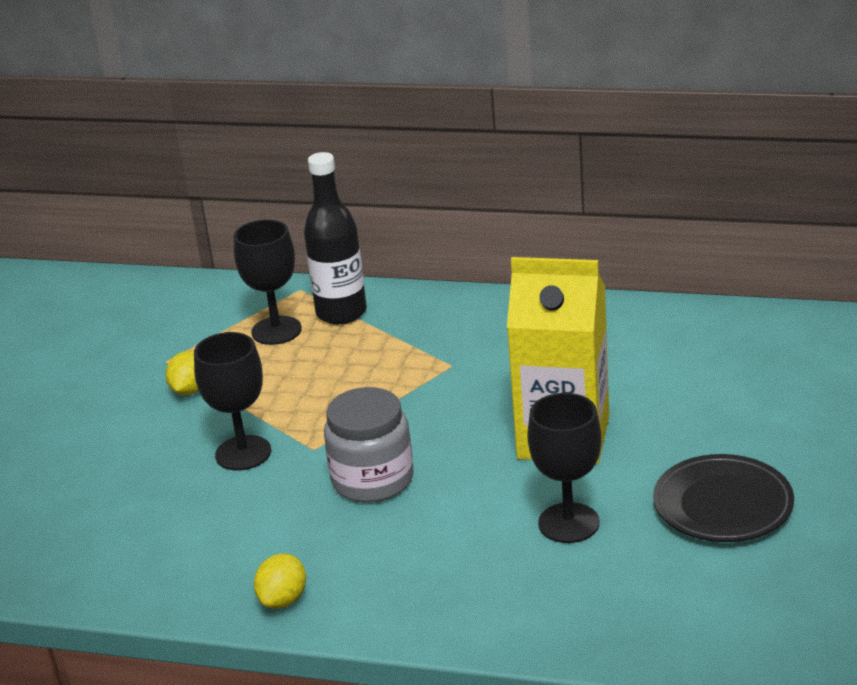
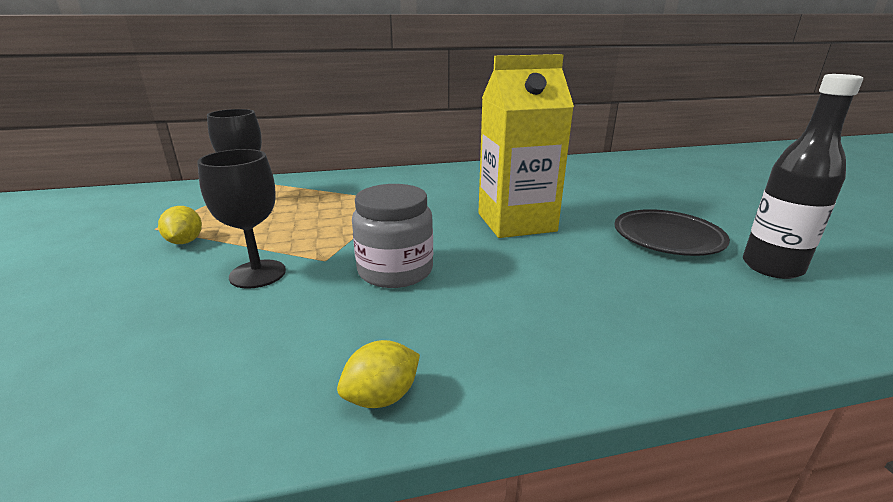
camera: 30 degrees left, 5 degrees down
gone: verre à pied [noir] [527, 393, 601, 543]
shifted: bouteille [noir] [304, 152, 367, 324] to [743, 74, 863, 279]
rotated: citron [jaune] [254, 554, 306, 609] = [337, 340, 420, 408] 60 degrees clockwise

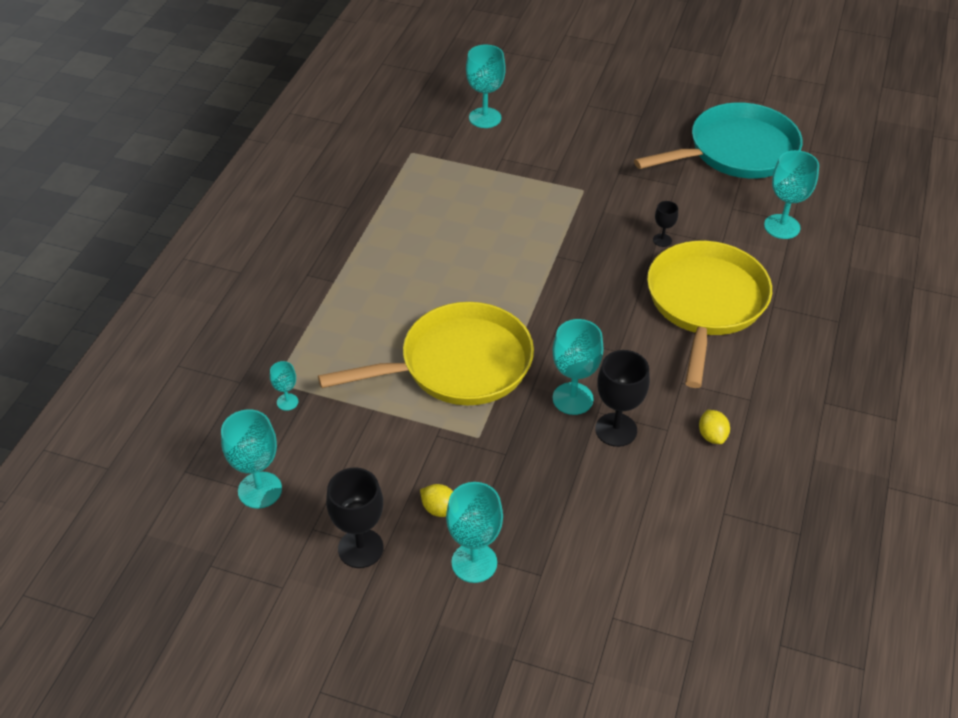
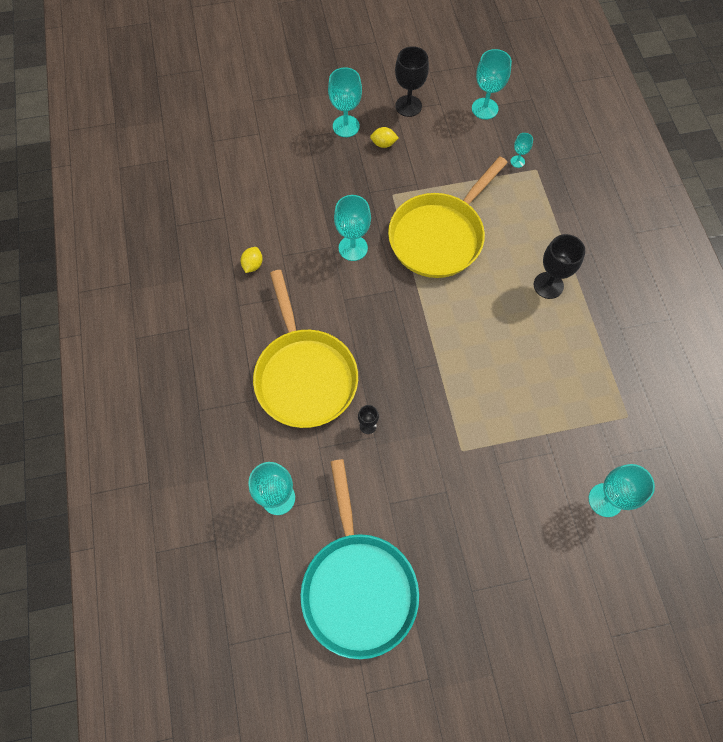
camera: 150 degrees right, 20 degrees up
shifted: verre à pied [noir] [595, 350, 650, 447] to [534, 234, 585, 299]
rotated: citron [jaune] [699, 410, 730, 444] = [241, 247, 263, 273] 60 degrees clockwise; poêle [turquoise] [634, 102, 803, 178] = [300, 459, 419, 659] 45 degrees counterclockwise

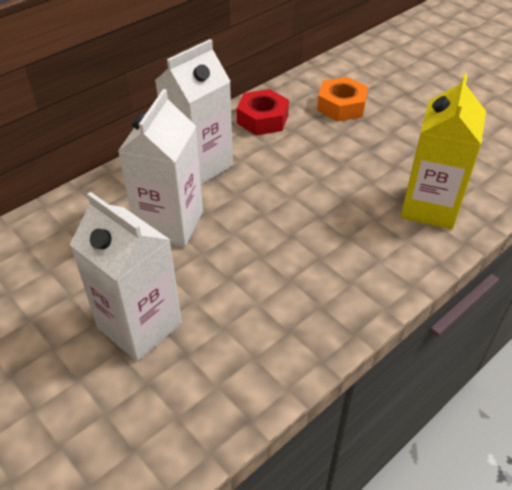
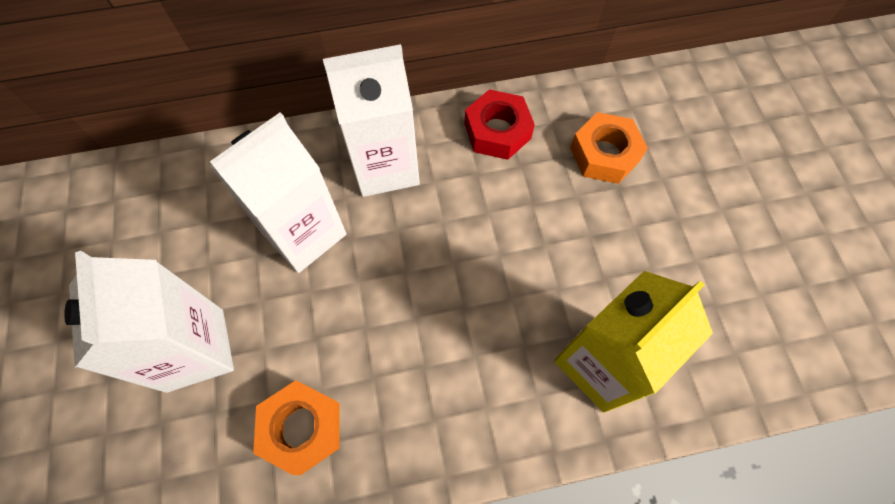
camera: 30 degrees right, 20 degrees up
new: écrou [orange] [253, 380, 340, 475]

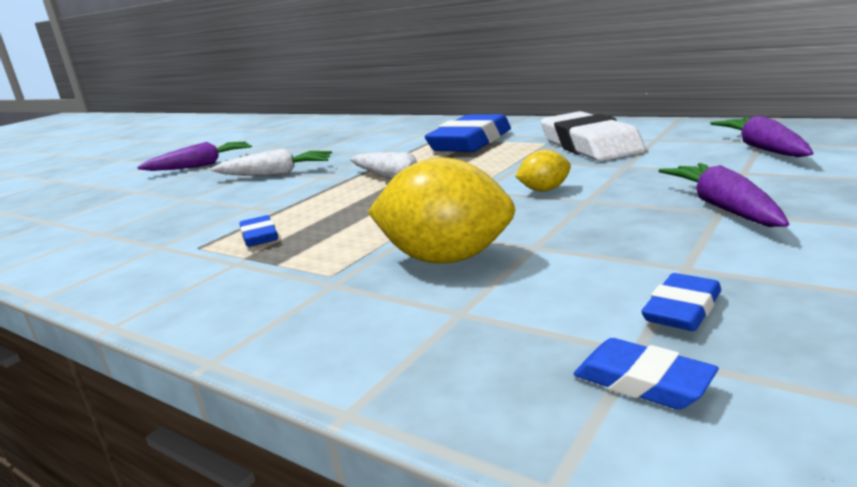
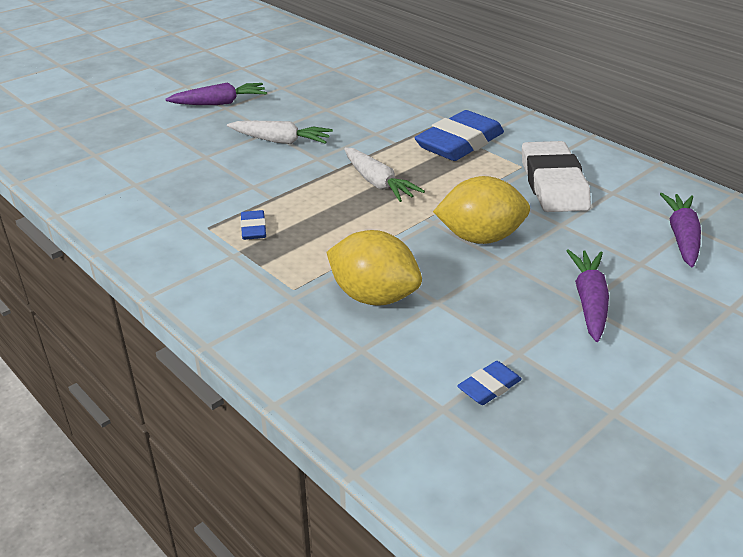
camera: 10 degrees right, 15 degrees up
gone: gomme [bleu] [574, 338, 719, 410]
scaled: citron [jaune] [515, 150, 571, 192] = [433, 176, 530, 244] x1.98

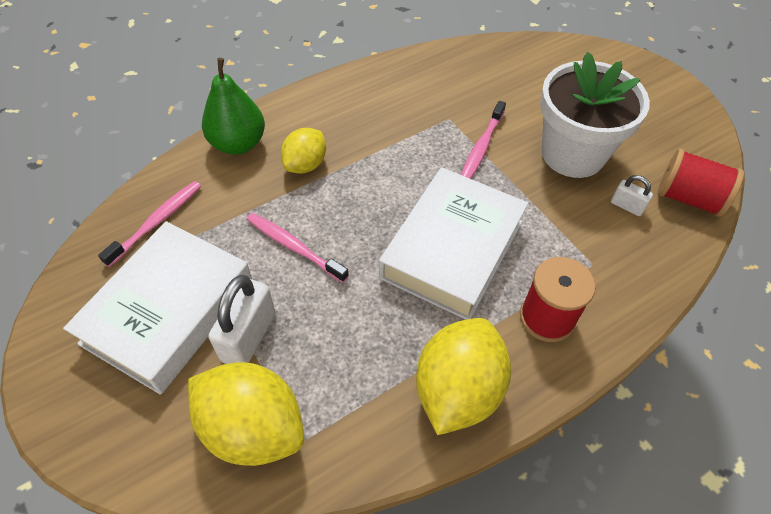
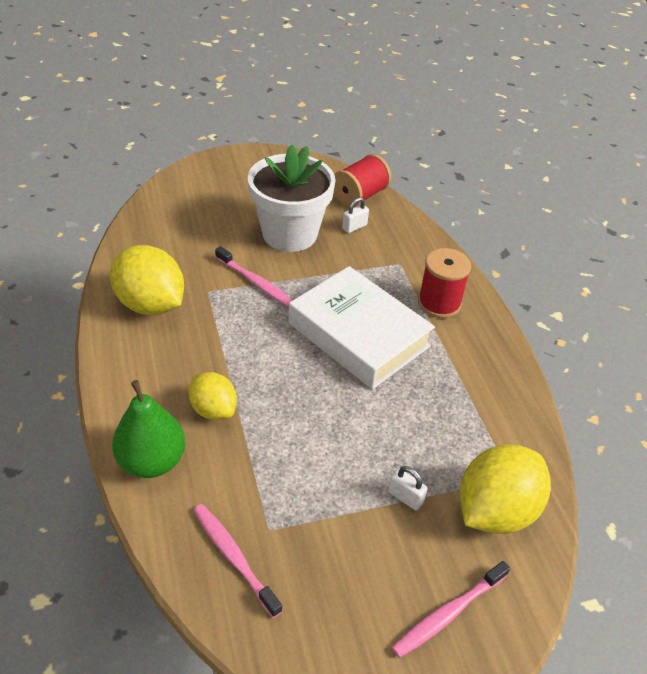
camera: 75 degrees left, 10 degrees down
gone: livre [blanc] [63, 221, 252, 395]
shifted: citron [jaune] [416, 318, 511, 435] to [110, 245, 184, 315]; brosse à dents [rose] [247, 213, 349, 283] to [392, 561, 510, 658]
scaled: cadenas [blanc] [208, 275, 276, 364] = [388, 466, 428, 510] x0.53

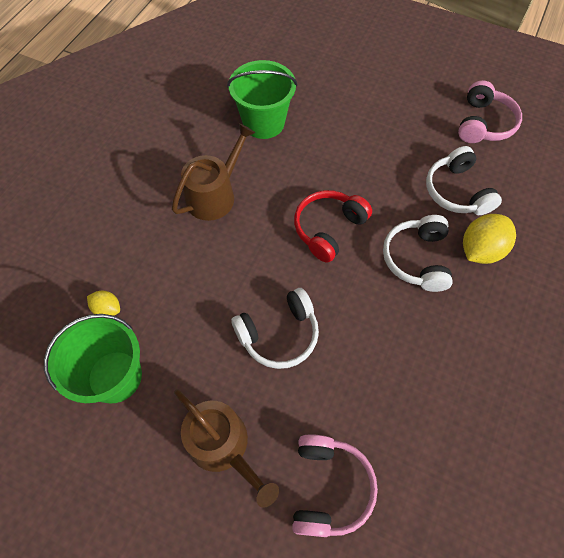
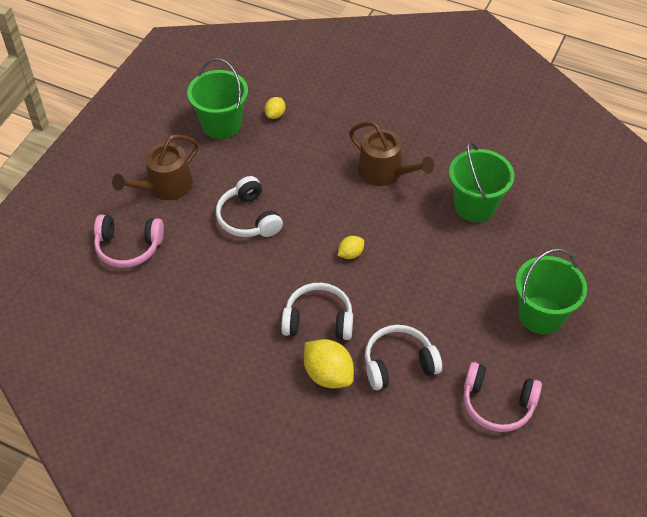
camera: 90 degrees right, 10 degrees down
new: seau [vert] [515, 248, 587, 334]
swapped: casque audio [rouge] [294, 190, 372, 263] to citron [jaune] [338, 236, 364, 259]

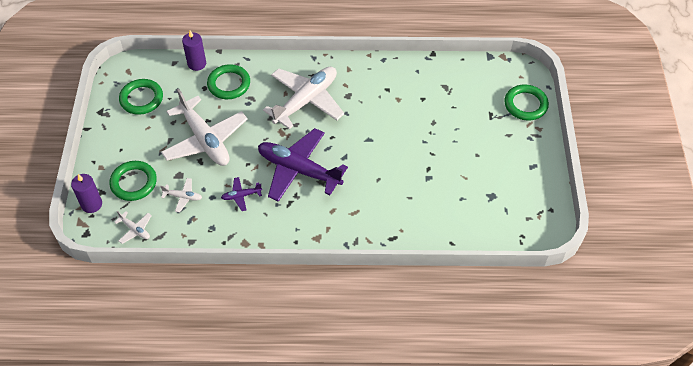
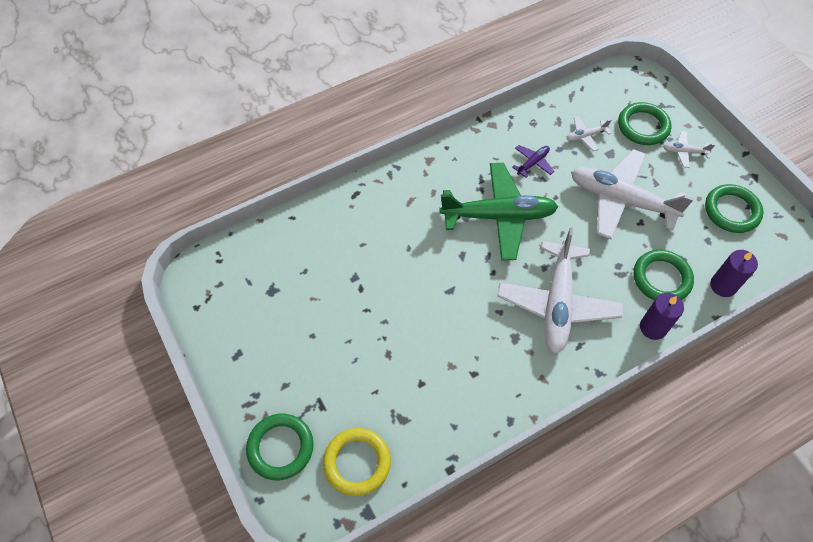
camera: 150 degrees right, 5 degrees up
new: anneau [jaune] [323, 428, 391, 496]
shifted: bougie [violet] [71, 174, 102, 213] to [640, 293, 684, 340]; avion [blanc] [114, 211, 152, 244] to [663, 131, 715, 168]
repainted: avion [violet] [258, 128, 348, 202] to avion [vert] [440, 163, 558, 261]

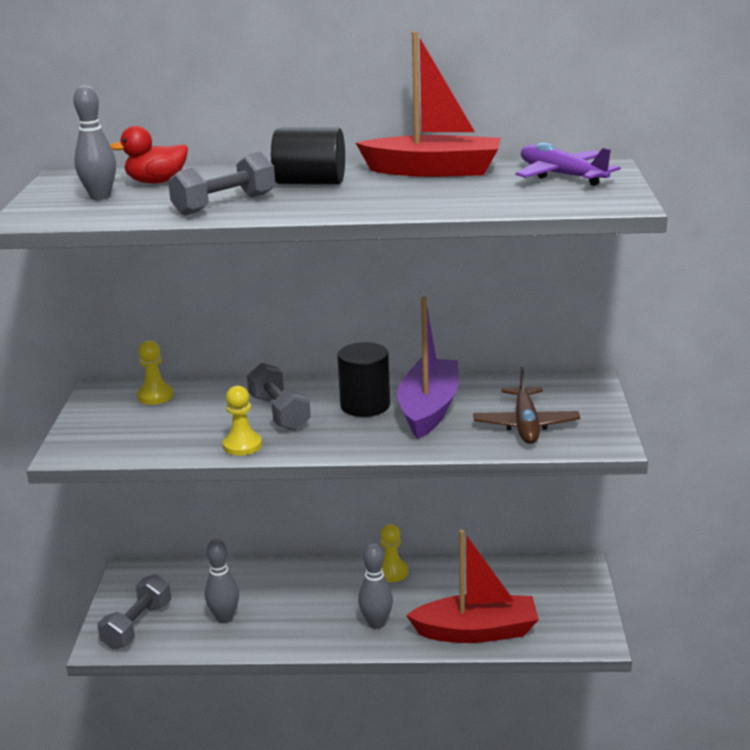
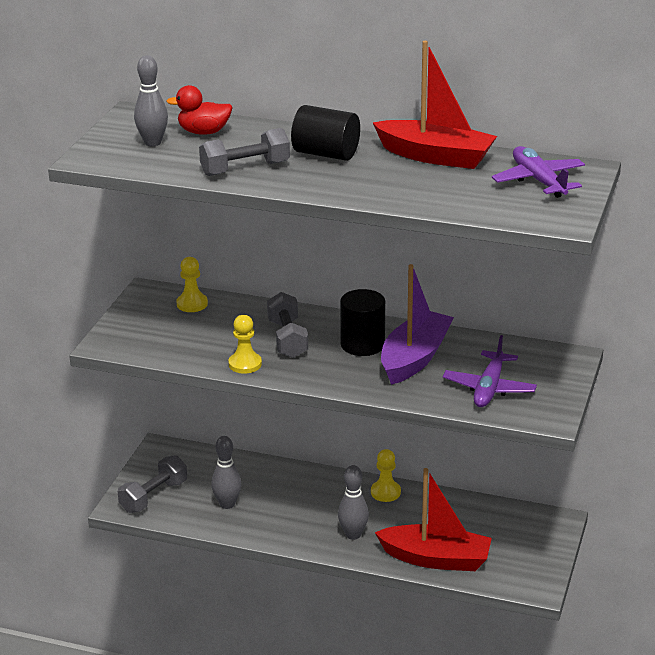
camera: 15 degrees right, 5 degrees up
repainted: avion [marron] [473, 367, 580, 444] to avion [violet] [443, 335, 537, 407]

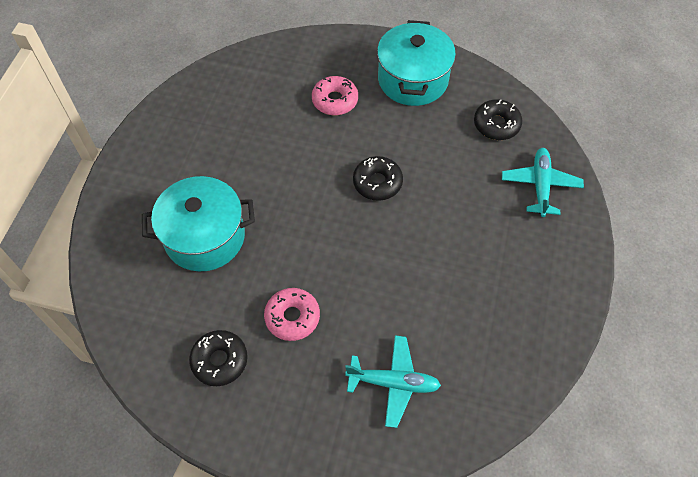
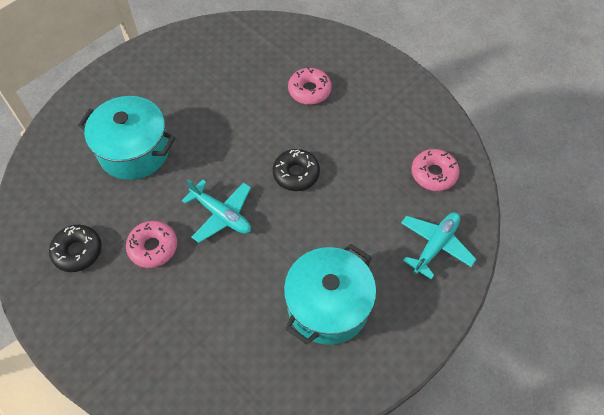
camera: 30 degrees right, 0 degrees up
shifted: avion [turquoise] [345, 335, 441, 428] to [182, 179, 251, 243]; marmite [turquoise] [377, 20, 456, 106] to [284, 244, 376, 345]
repainted: beignet [noir] [474, 99, 522, 140] to beignet [rose] [412, 149, 460, 191]

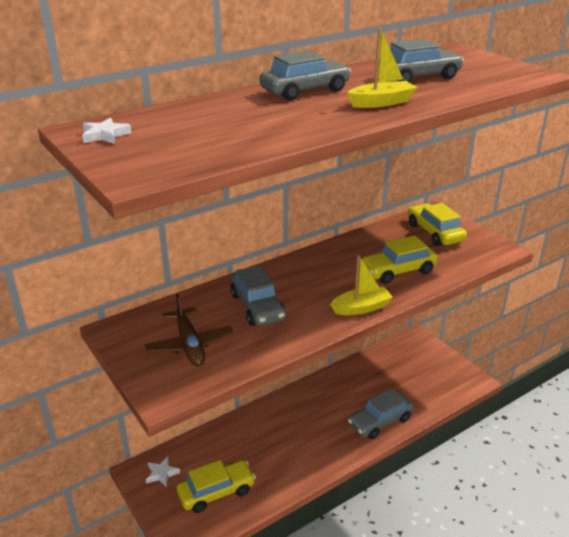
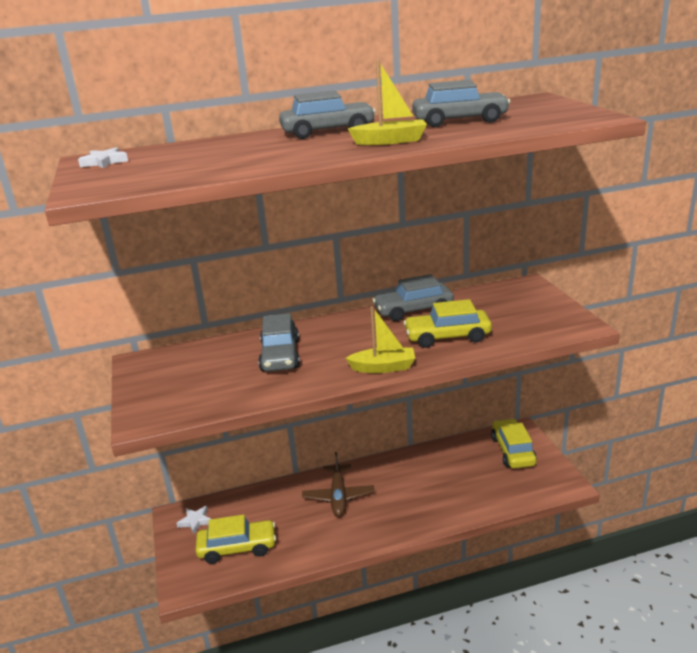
camera: 20 degrees right, 5 degrees down
shifted: avion [marron] [144, 294, 233, 367] to [302, 452, 375, 517]; voiture [gris] [348, 388, 414, 439] to [372, 274, 454, 321]; voiture [jaune] [408, 203, 467, 246] to [491, 419, 537, 469]

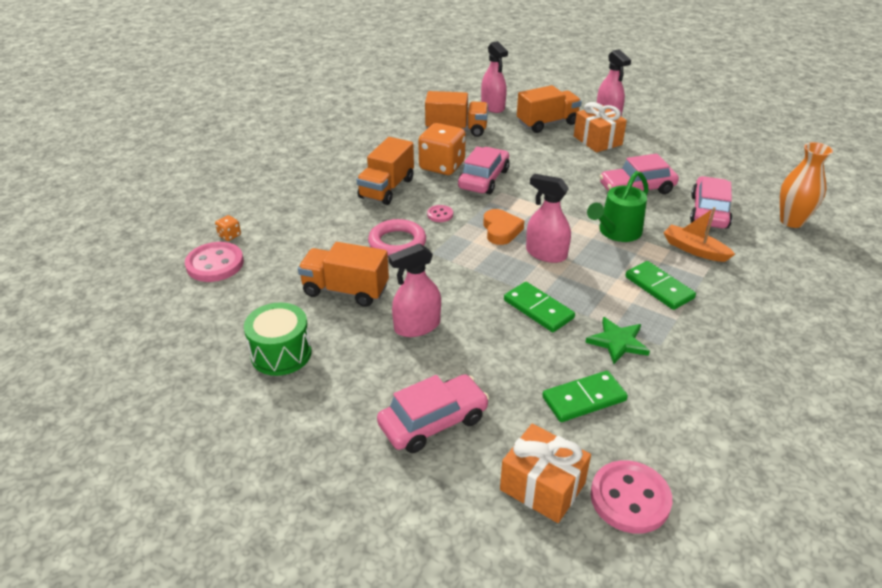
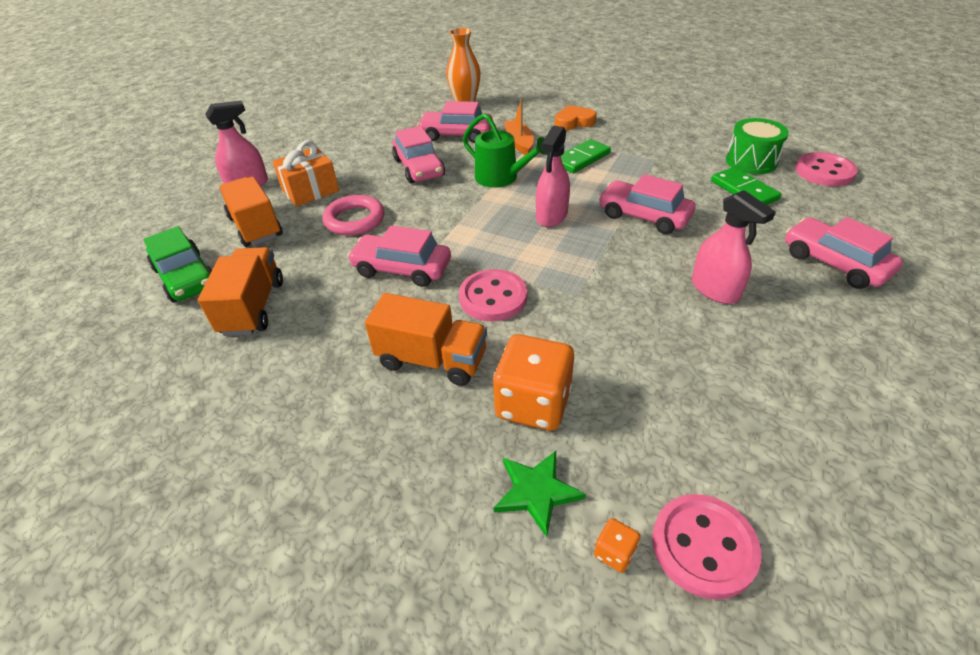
camera: 95 degrees left, 5 degrees up
gone: camion [orange] [298, 242, 389, 307]; cadeau [orange] [500, 424, 591, 523]
shifted: anneau [rose] [368, 219, 426, 255] to [323, 195, 385, 236]; dé [orange] [418, 123, 466, 175] to [493, 334, 574, 431]; étoile [vert] [585, 317, 650, 364] to [494, 451, 586, 538]; cœur [orange] [483, 209, 524, 245] to [555, 105, 597, 130]; tambour [vert] [244, 302, 312, 376] to [726, 118, 789, 174]
swapped: vaporisateur [rose] [481, 41, 508, 113] to voiture [vert] [143, 226, 212, 302]; domino [vert] [504, 282, 575, 332] to voiture [rose] [598, 174, 696, 234]
rotated: bateau [orange] [663, 207, 735, 262] = [504, 99, 534, 155] 135 degrees clockwise
scaled: bouton [rose] [427, 205, 453, 222] = [459, 269, 527, 322] x1.99

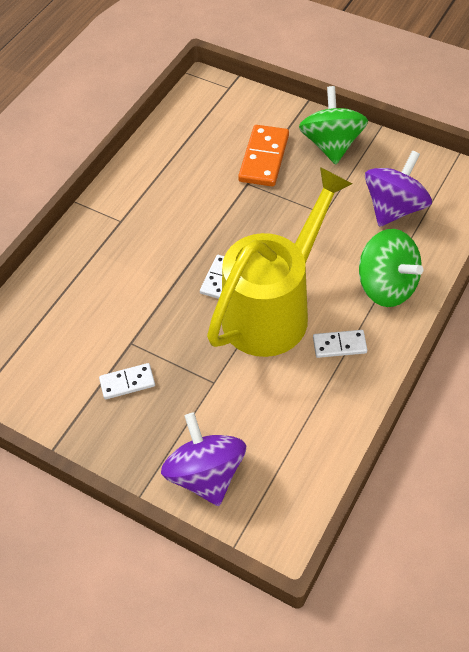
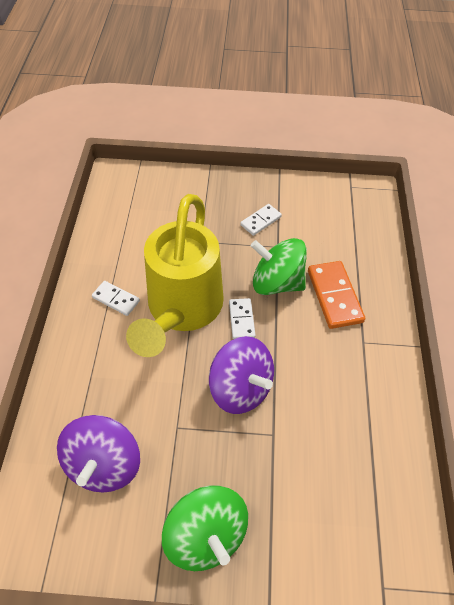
camera: 150 degrees right, 0 degrees up
shifted: toupie [violet] [161, 412, 246, 506] to [209, 336, 274, 414]; toupie [vert] [359, 229, 423, 307] to [251, 238, 307, 295]; domino [orange] [238, 125, 289, 187] to [308, 261, 365, 329]
rotated: domino [blanc] [313, 330, 367, 358] = [92, 281, 140, 316] 60 degrees clockwise

